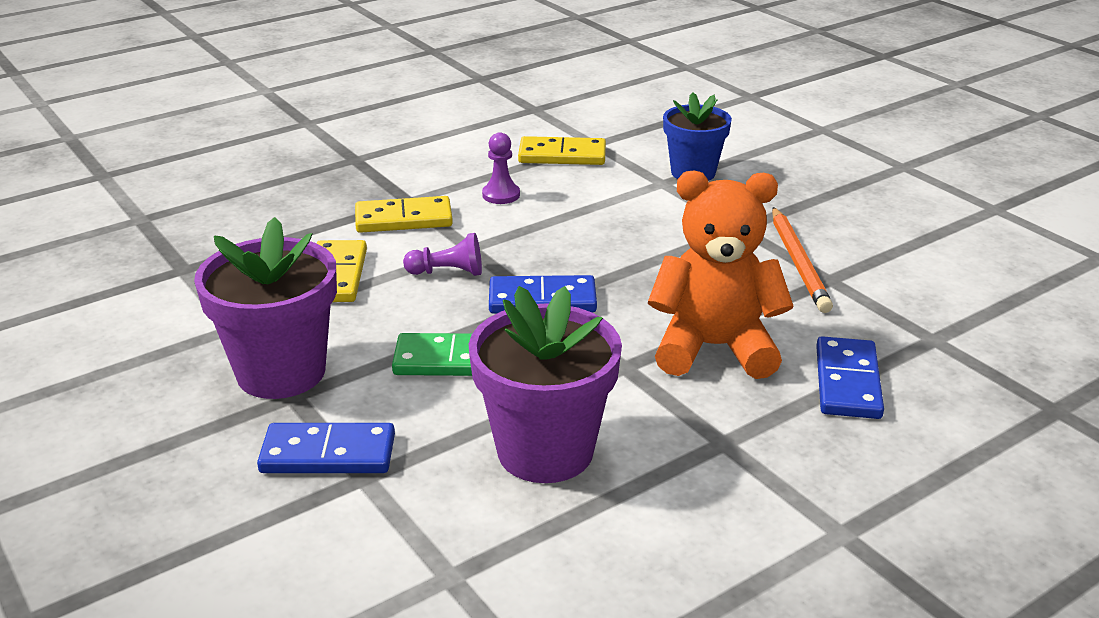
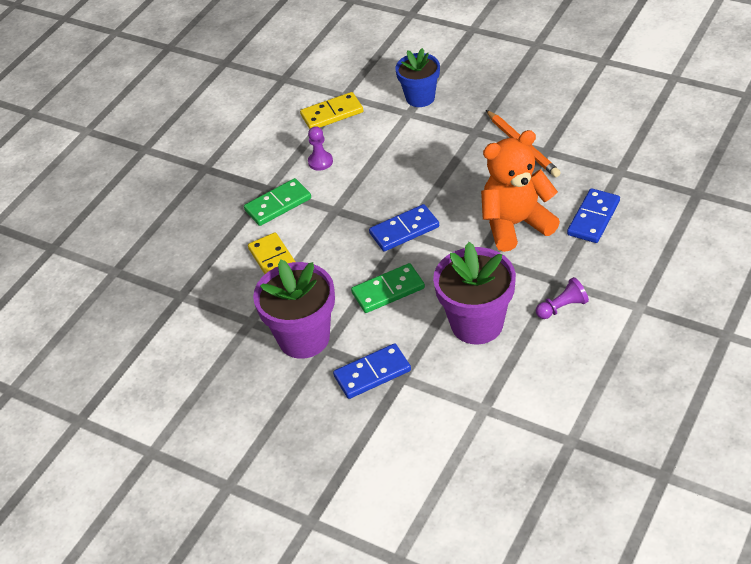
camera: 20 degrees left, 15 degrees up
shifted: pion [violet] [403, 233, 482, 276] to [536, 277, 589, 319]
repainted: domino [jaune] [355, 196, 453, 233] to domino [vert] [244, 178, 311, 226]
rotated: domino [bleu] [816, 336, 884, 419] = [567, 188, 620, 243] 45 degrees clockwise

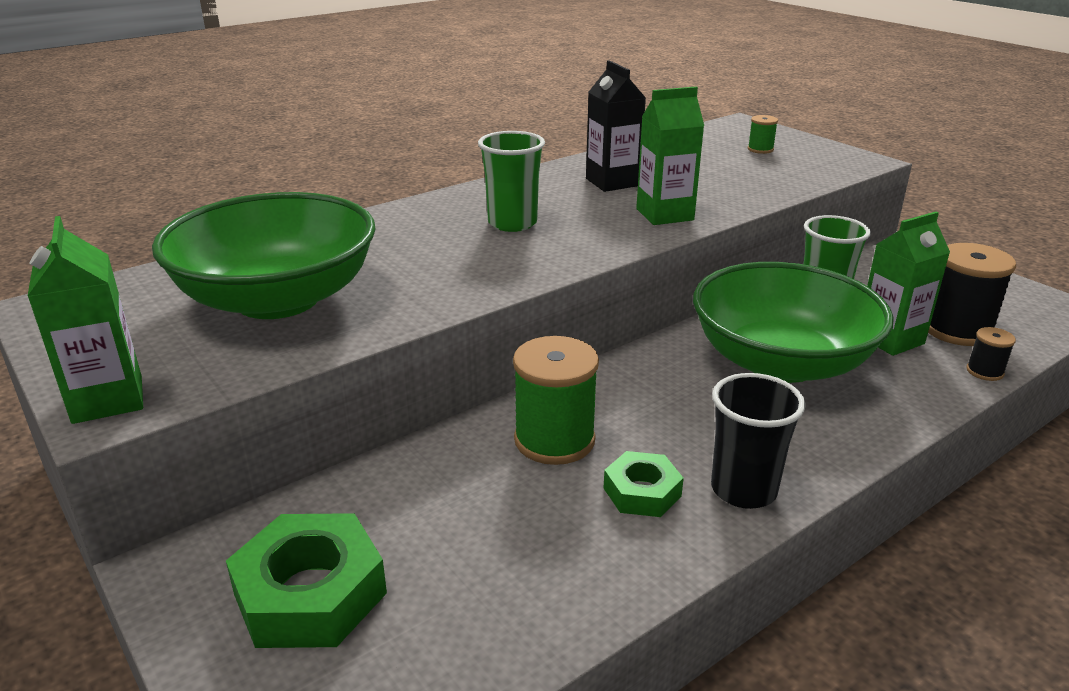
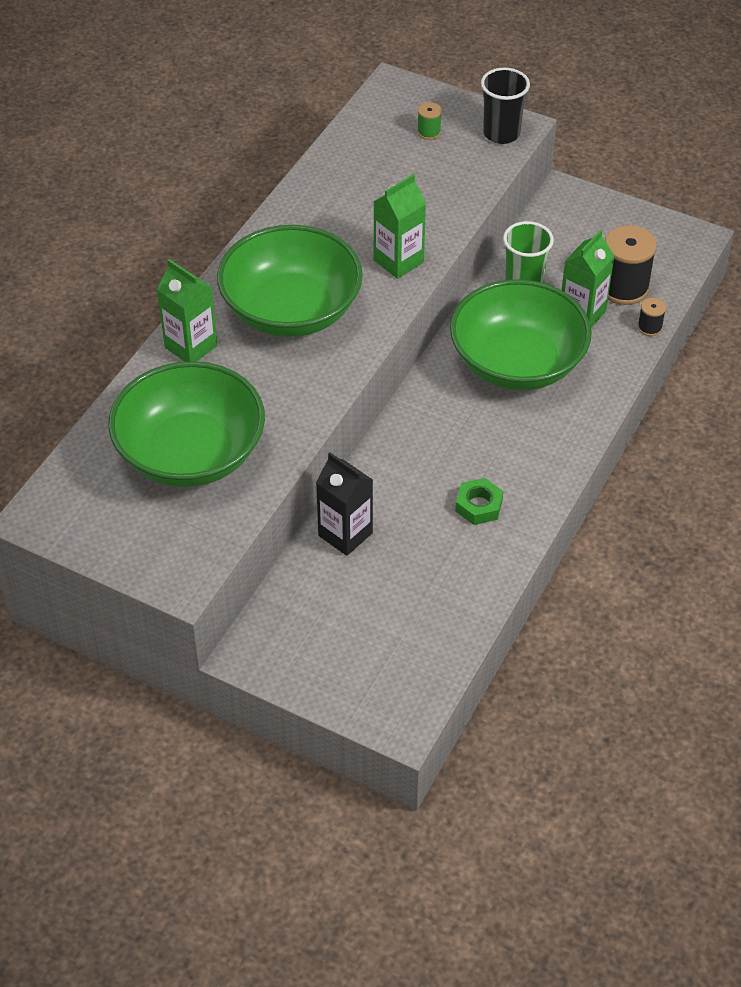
camera: 25 degrees left, 20 degrees up
gone: écrou [vert] [226, 513, 387, 648]; bobine [vert] [513, 336, 599, 465]
shifted: brique de lait [vert] [28, 216, 143, 424] to [157, 259, 217, 362]; brique de lait [noir] [586, 60, 646, 192] to [316, 452, 373, 556]; gobelet [noir] [711, 373, 806, 509] to [481, 68, 530, 144]
swapped: gobelet [vert] [478, 131, 545, 232] to bol [vert] [217, 225, 363, 337]

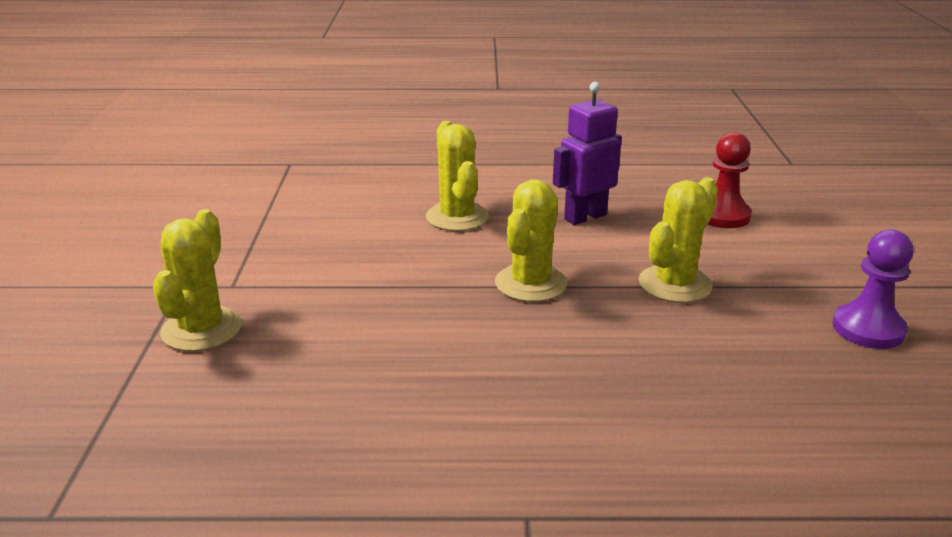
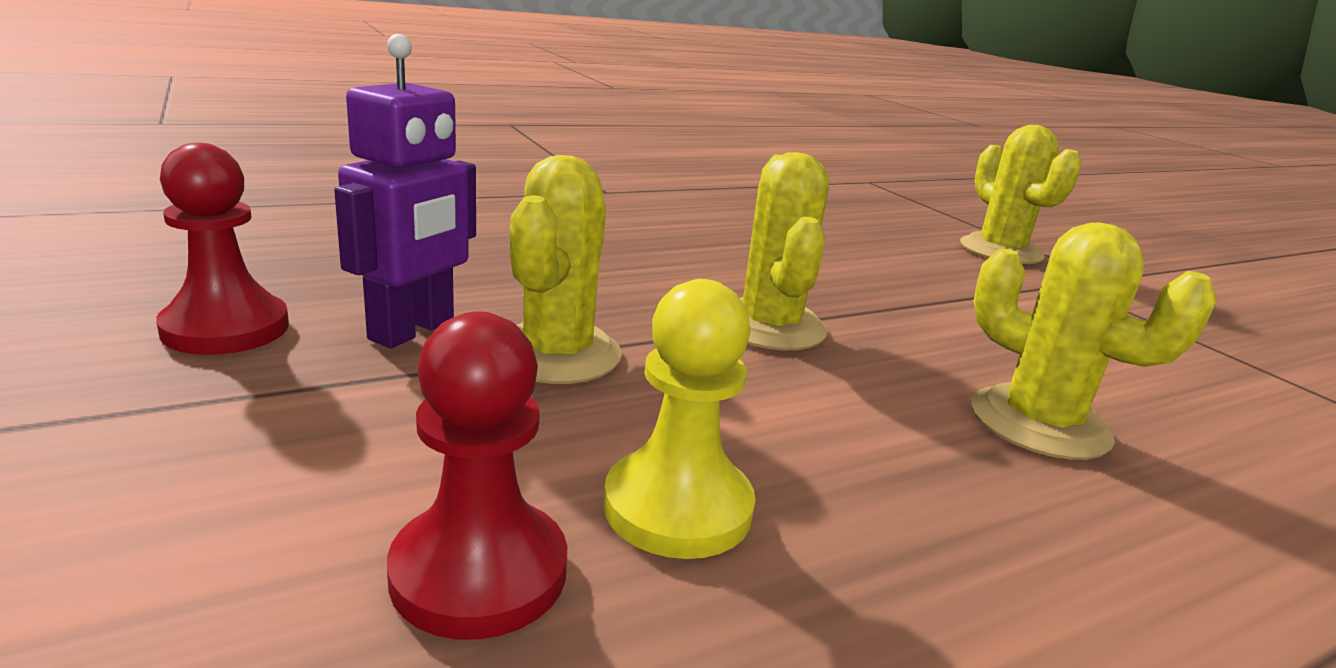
camera: 150 degrees right, 5 degrees down
new: pion [jaune] [603, 279, 756, 559]
shifted: robot [violet] [553, 82, 622, 225] to [334, 34, 476, 348]
repainted: pion [violet] [832, 230, 913, 349] to pion [rouge] [156, 143, 289, 355]

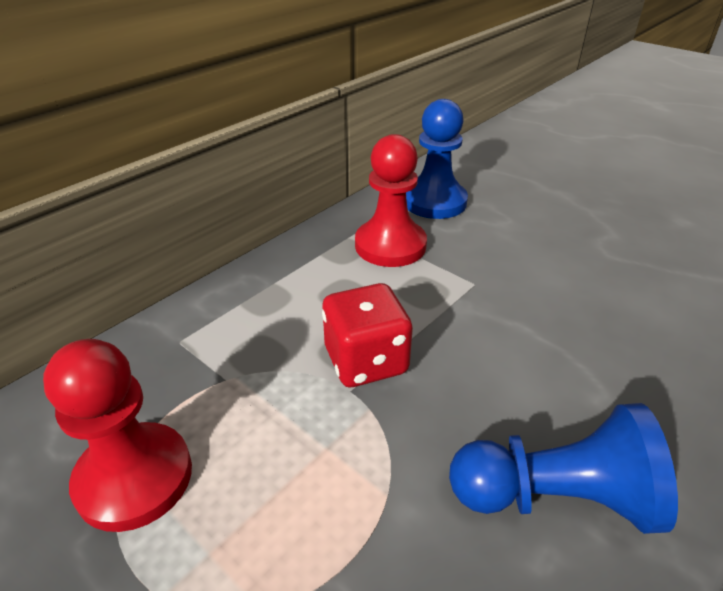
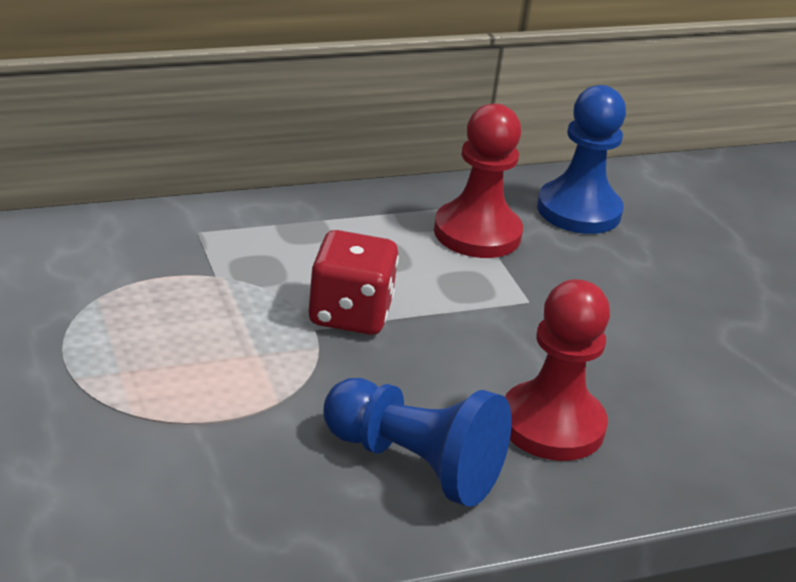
camera: 25 degrees right, 5 degrees down
shifted: pion [rouge] [43, 339, 192, 532] to [505, 279, 610, 461]

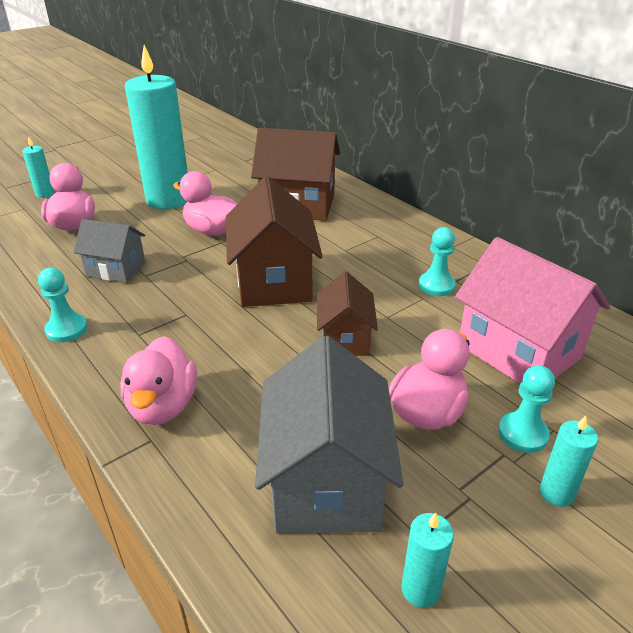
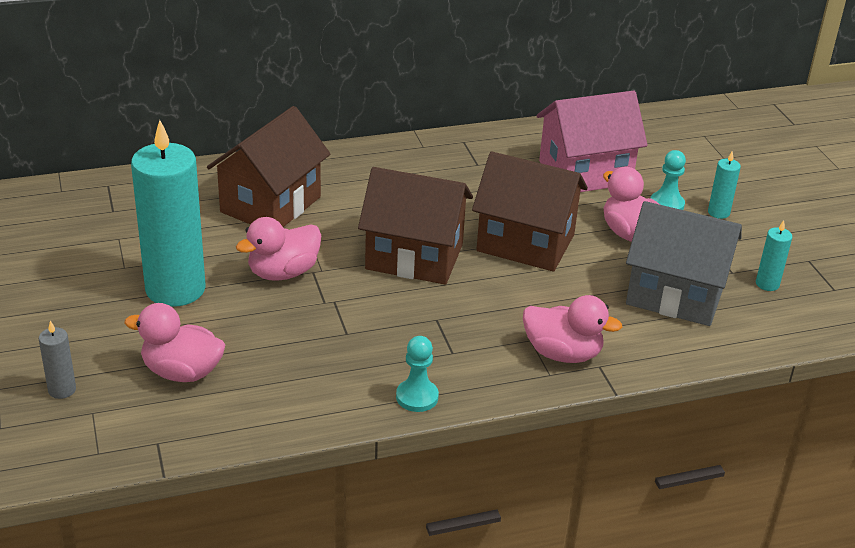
camera: 70 degrees left, 0 degrees up
gone: maison [gris] [73, 219, 145, 283]; pion [turquoise] [419, 227, 456, 296]
repainted: bougie [turquoise] [22, 136, 55, 198] to bougie [gris] [39, 321, 76, 399]
scaled: maison [marron] [317, 271, 378, 356] = [472, 151, 588, 272] x1.72

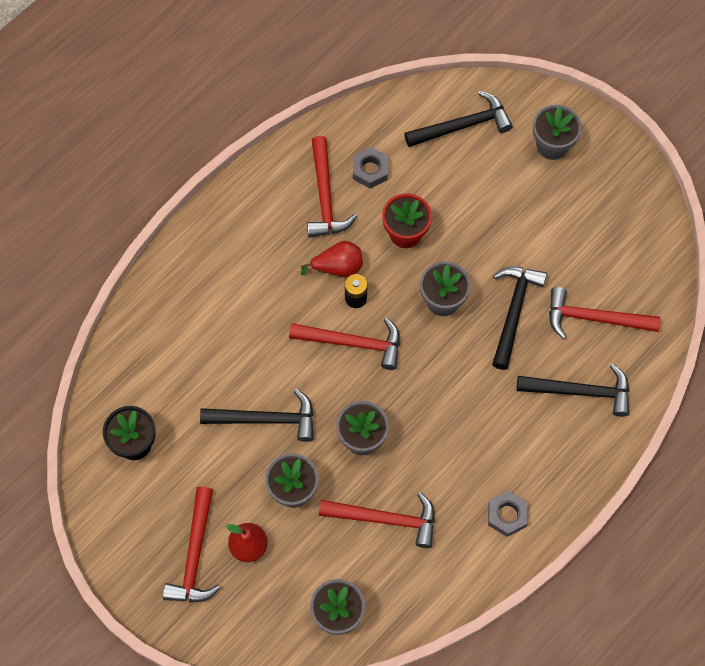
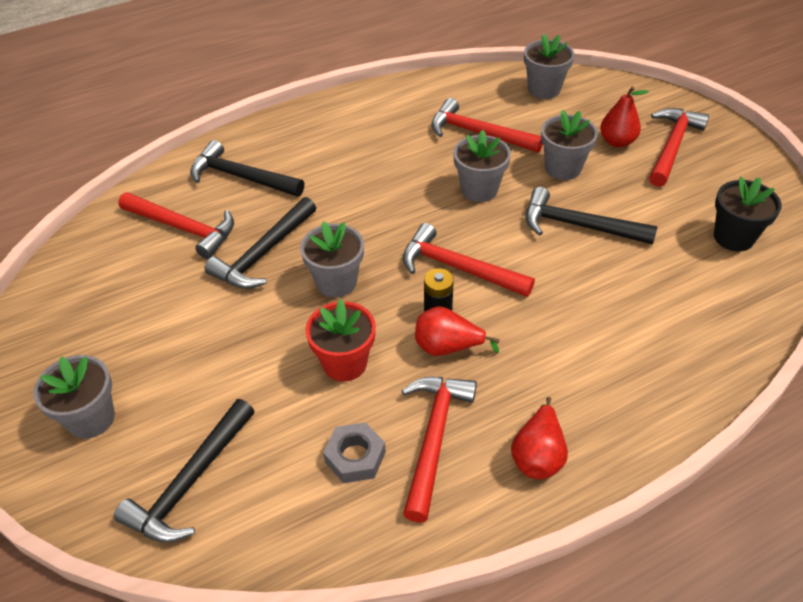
camera: 160 degrees left, 20 degrees down
gone: écrou [gris] [488, 491, 528, 537]
new: poire [rouge] [511, 397, 568, 479]
rotated: marteau [noir] [404, 91, 513, 147] = [114, 399, 254, 543] 60 degrees counterclockwise

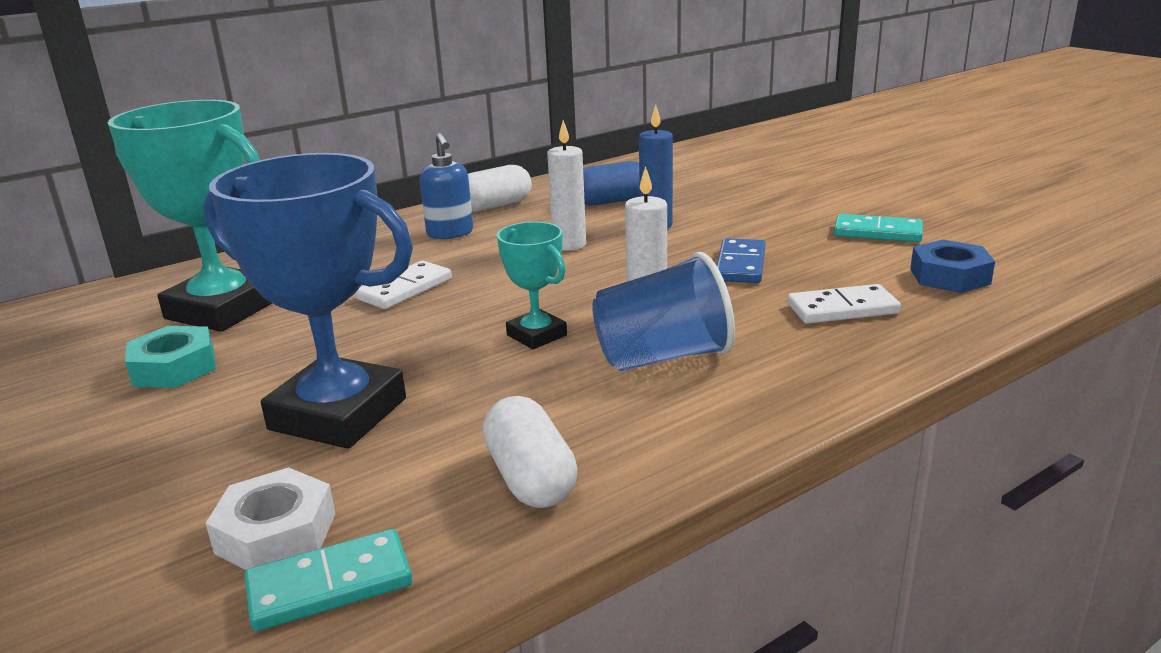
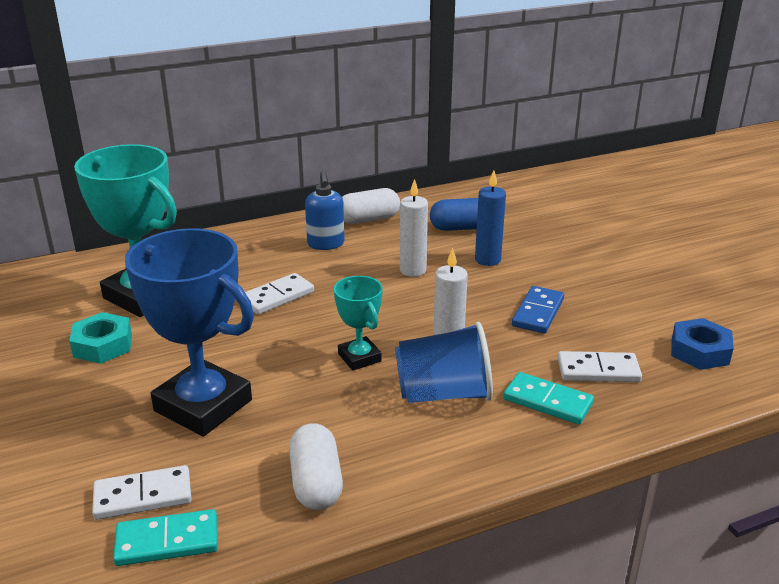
camera: 10 degrees right, 5 degrees up
shifted: domino [turquoise] [834, 214, 923, 242] to [503, 372, 594, 424]
swapped: écrou [blanc] [205, 468, 336, 570] to domino [blanc] [92, 465, 192, 520]

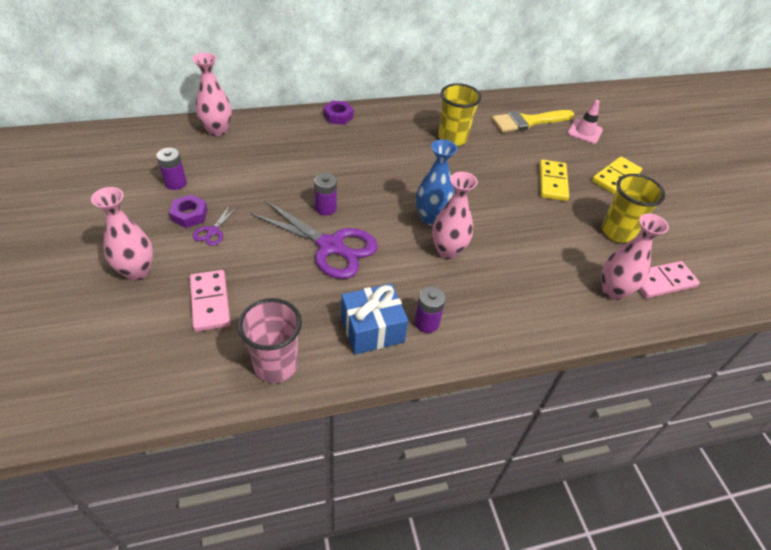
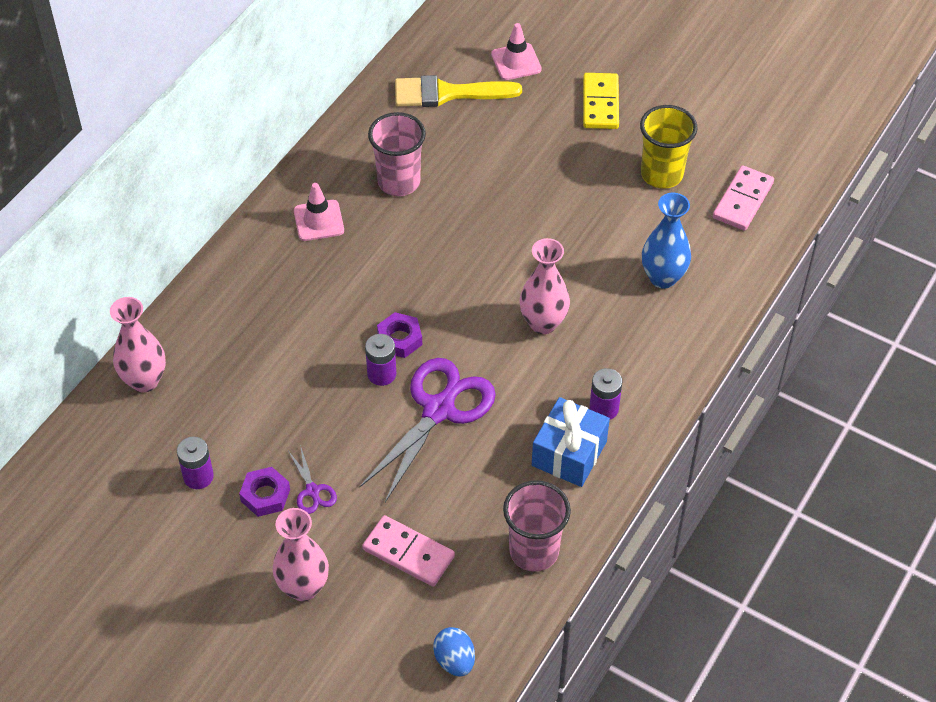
camera: 40 degrees left, 5 degrees up
gone: domino [jaune] [539, 160, 569, 201]; vase [rose] [601, 214, 669, 300]
new: cône de chantier [rose] [294, 183, 344, 241]; œuf [bleu] [433, 627, 475, 677]
shifted: écrou [violet] [323, 101, 354, 125] to [377, 312, 422, 358]; vase [bleu] [416, 139, 457, 226] to [642, 193, 691, 289]
repainted: gobelet [jaune] [438, 83, 482, 146] to gobelet [rose] [368, 112, 426, 196]
rotated: ciseaux [violet] [251, 200, 378, 279] = [359, 358, 496, 502] 45 degrees counterclockwise; pinceau [jaune] [492, 110, 574, 132] = [395, 75, 522, 107] 60 degrees clockwise

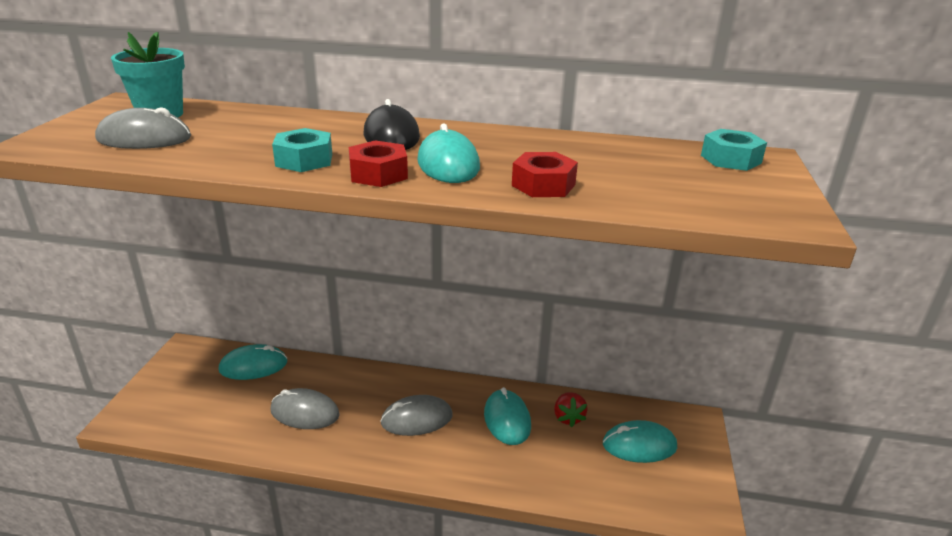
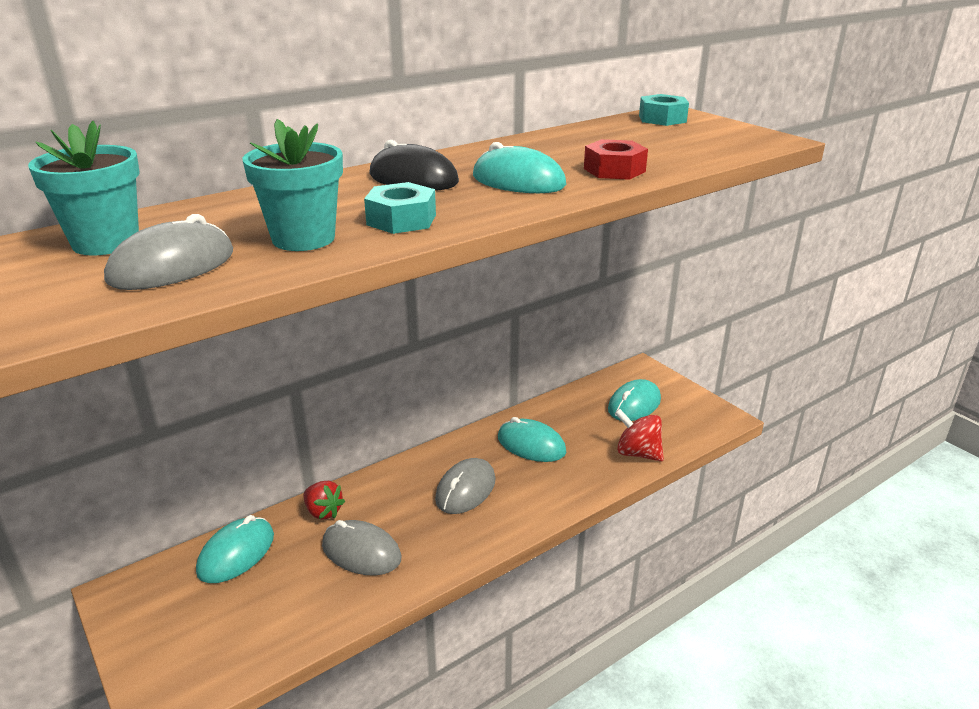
camera: 45 degrees left, 0 degrees up
gone: écrou [rouge] [349, 140, 408, 187]
new: pot de fleurs [turquoise] [242, 119, 343, 251]; toupie [rouge] [615, 409, 664, 461]
shifted: fraise [rouge] [554, 392, 588, 427] to [303, 481, 345, 520]
rotated: souris [gris] [270, 388, 340, 429] = [322, 520, 401, 576] 60 degrees clockwise

